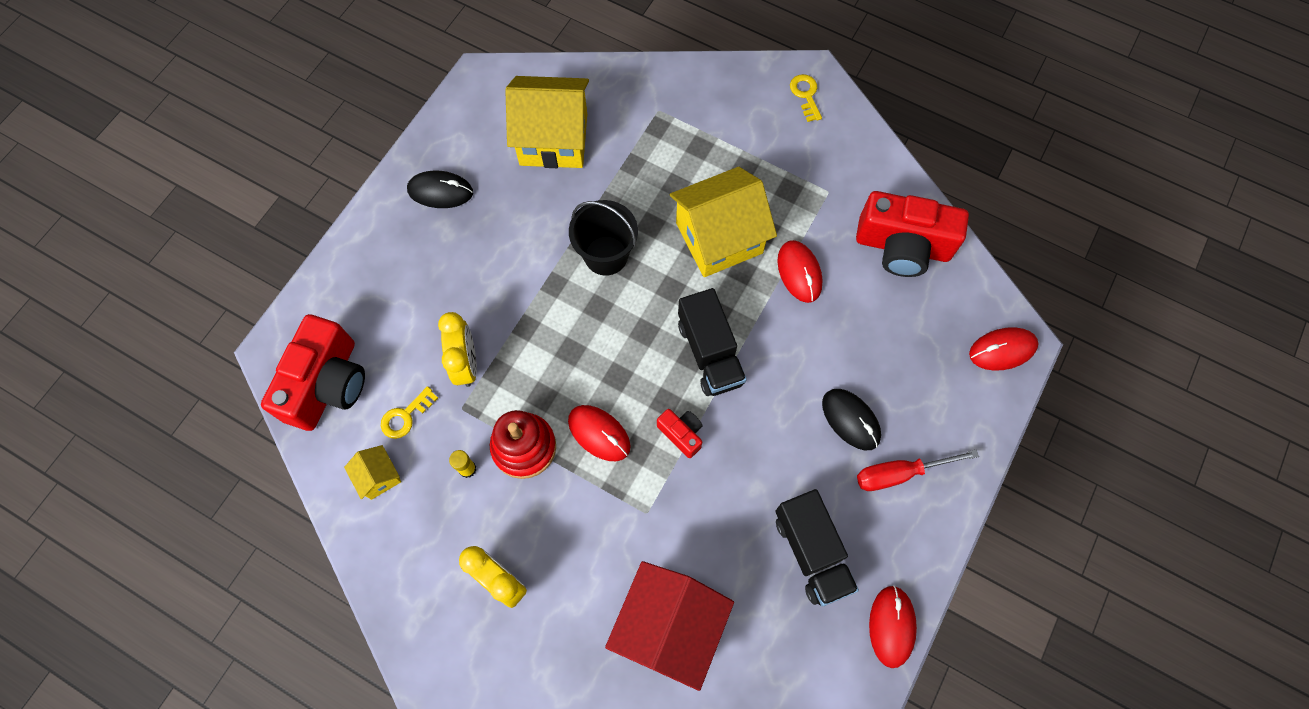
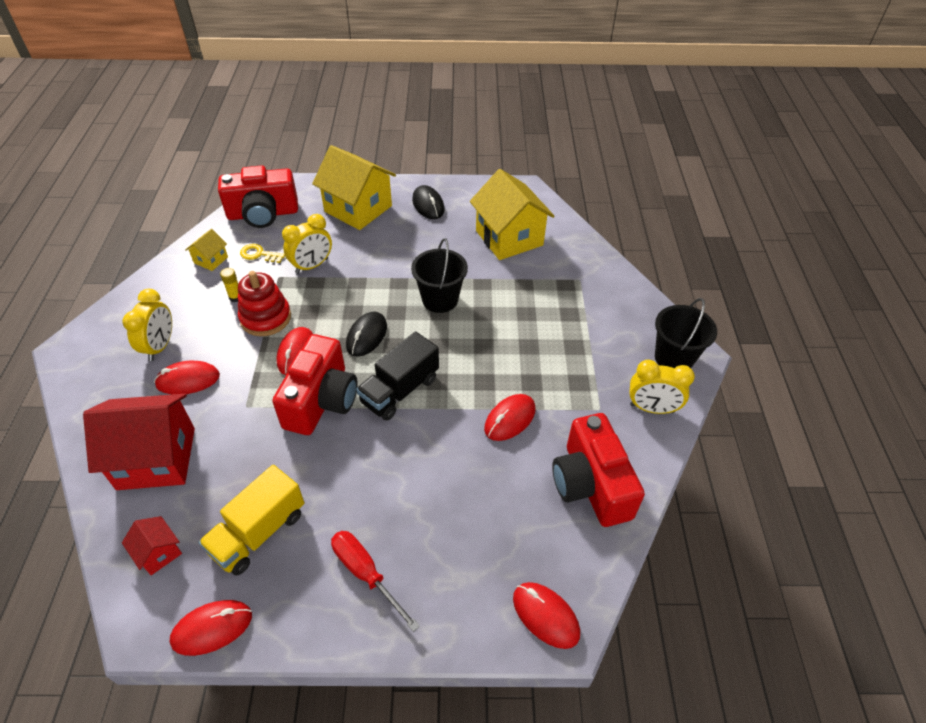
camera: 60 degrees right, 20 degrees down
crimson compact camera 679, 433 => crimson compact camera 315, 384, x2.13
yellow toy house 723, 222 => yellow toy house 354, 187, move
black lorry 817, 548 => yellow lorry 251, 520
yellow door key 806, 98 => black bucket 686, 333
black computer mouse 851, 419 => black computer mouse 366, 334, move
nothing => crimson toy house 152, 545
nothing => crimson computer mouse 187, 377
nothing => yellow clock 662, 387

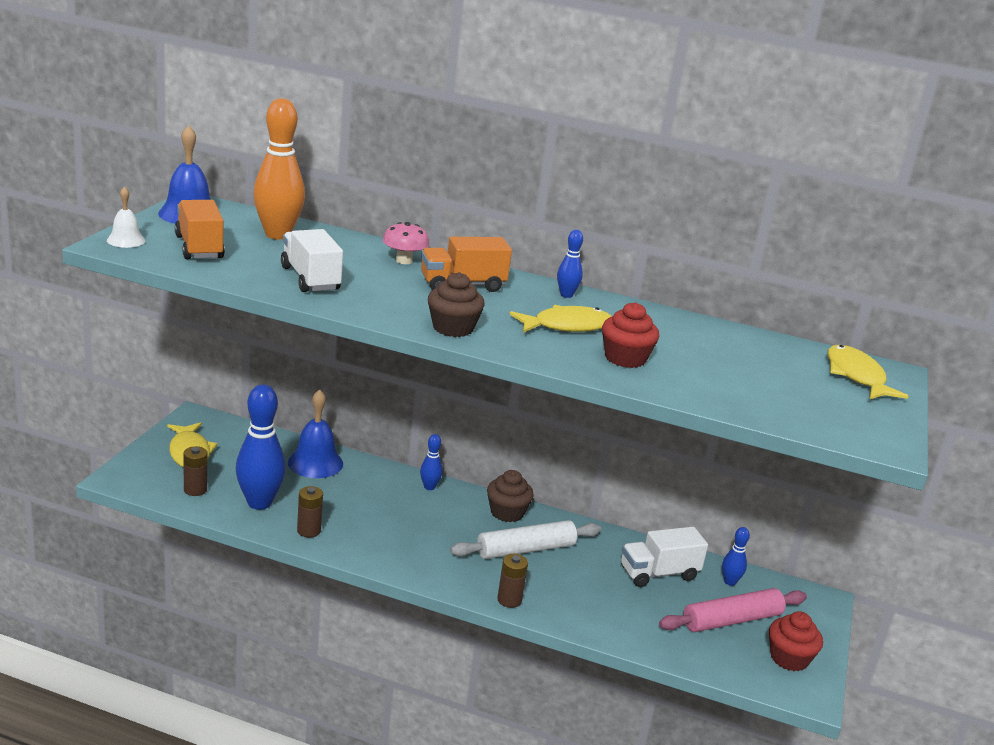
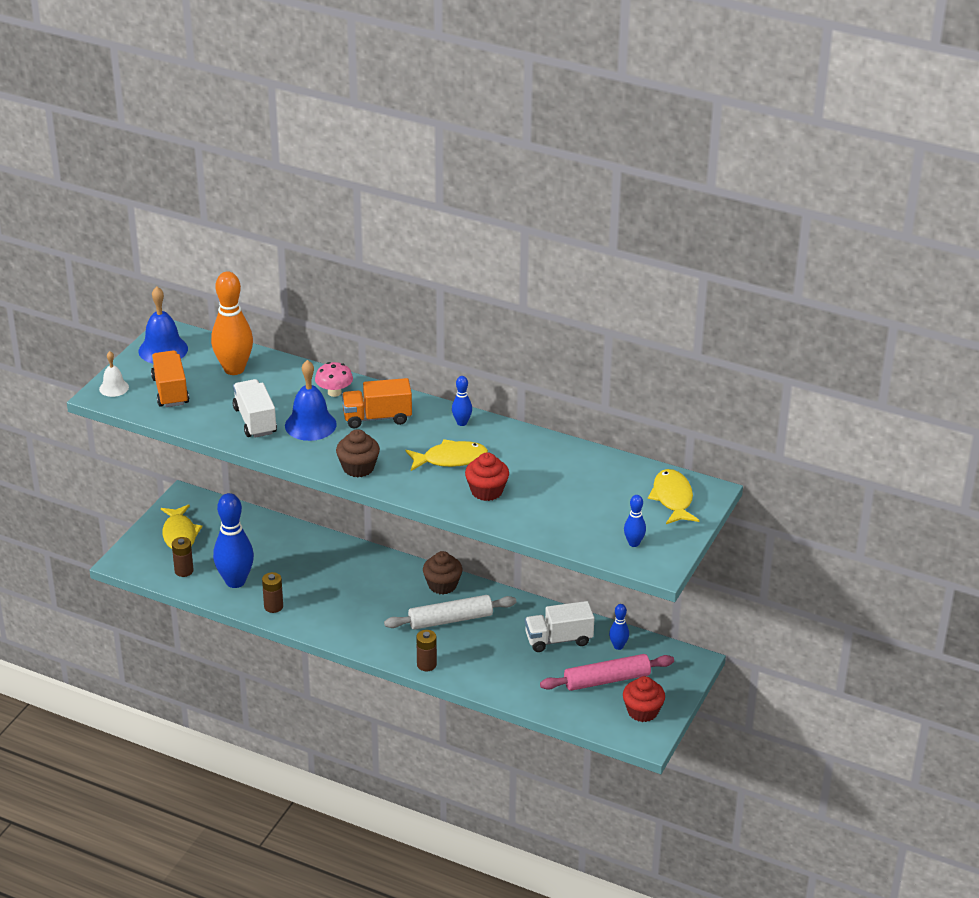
camera: 10 degrees right, 10 degrees up
blue hand bell 315, 433 => blue hand bell 311, 400, move
blue tenpin 431, 462 => blue tenpin 635, 521, move

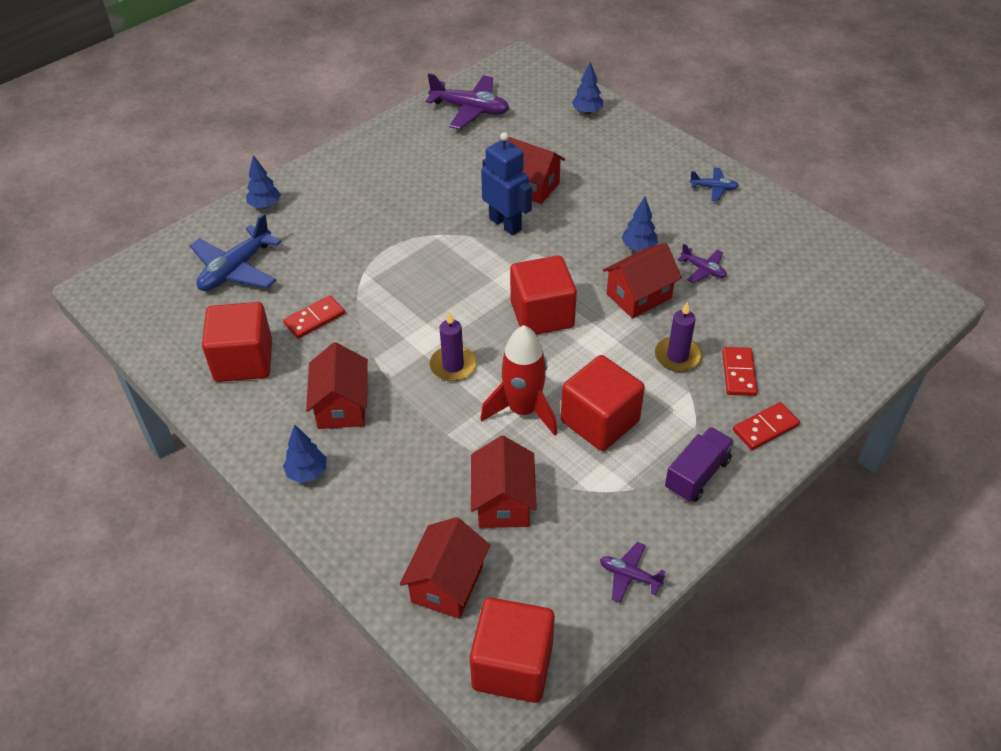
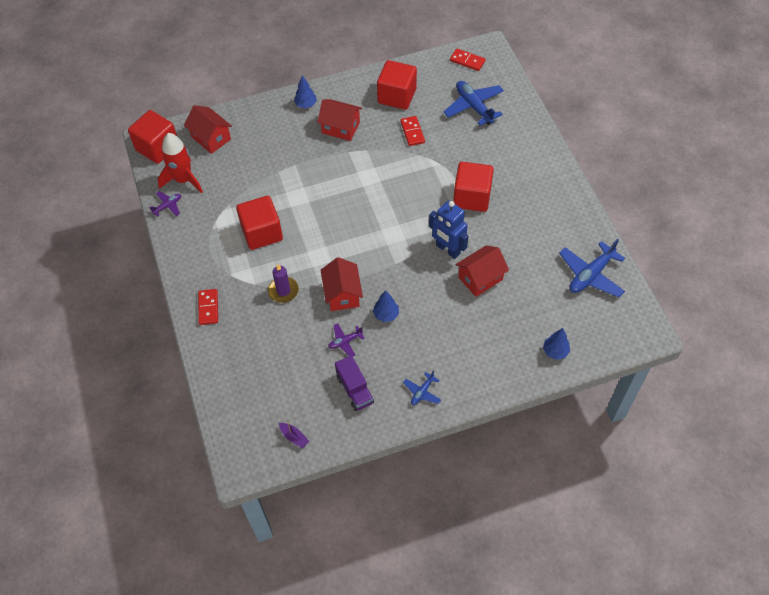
camera: 115 degrees right, 10 degrees up
blue toy tree 263, 182 => nothing
violet toy plane 467, 101 => blue toy plane 592, 268
violet candle 453, 346 => nothing
crimson toy house 504, 482 => nothing
crimson rocket 518, 380 => crimson rocket 180, 163, move
blue robot 506, 183 => blue robot 448, 229, 60 degrees clockwise
crimson cube 543, 295 => crimson cube 473, 187, move
violet lorry 699, 464 => violet lorry 354, 383, move
crimson domino tile 740, 371 => crimson domino tile 467, 59, move
nothing => violet toy boat 294, 435

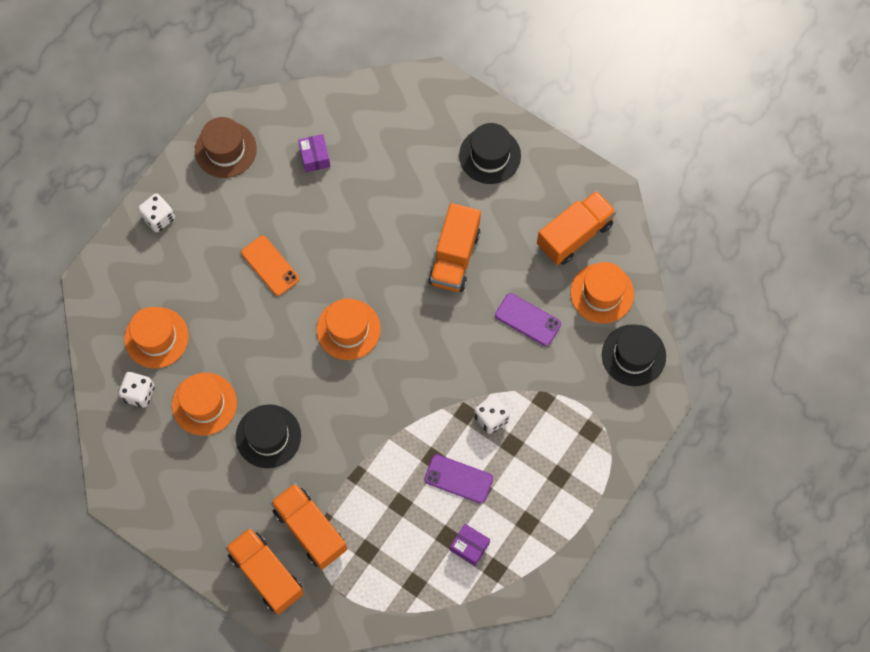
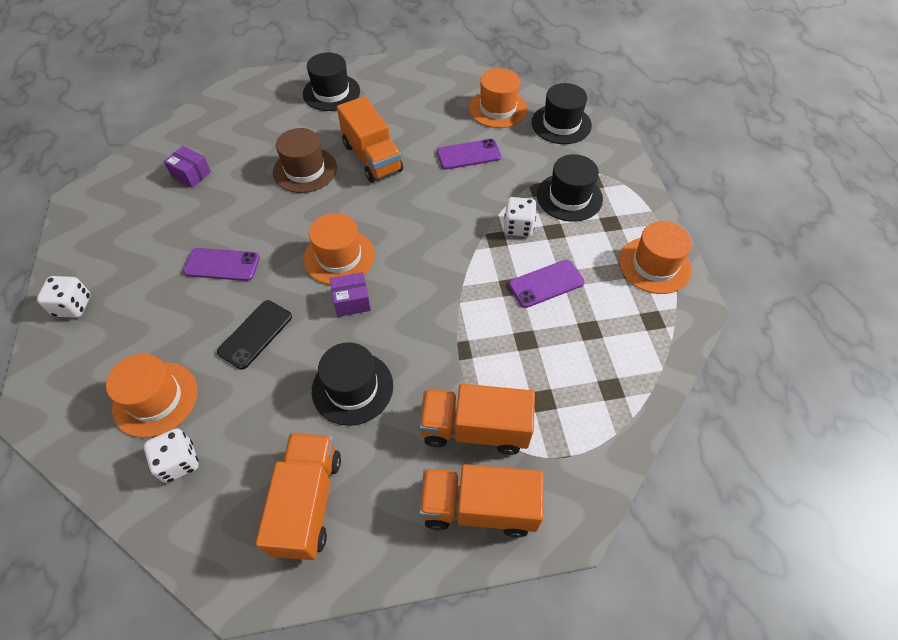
camera: 45 degrees left, 15 degrees down
bright orange tall hat 204, 404 => bright orange tall hat 655, 257, move
russet tall hat 226, 147 => russet tall hat 305, 160, move
bright orange mobile phone 270, 266 => violet mobile phone 221, 264
violet box 470, 545 => violet box 350, 294, move
bright orange lorry 576, 227 => bright orange lorry 298, 496, move
nothing => black mobile phone 254, 334
nothing => black tall hat 570, 188

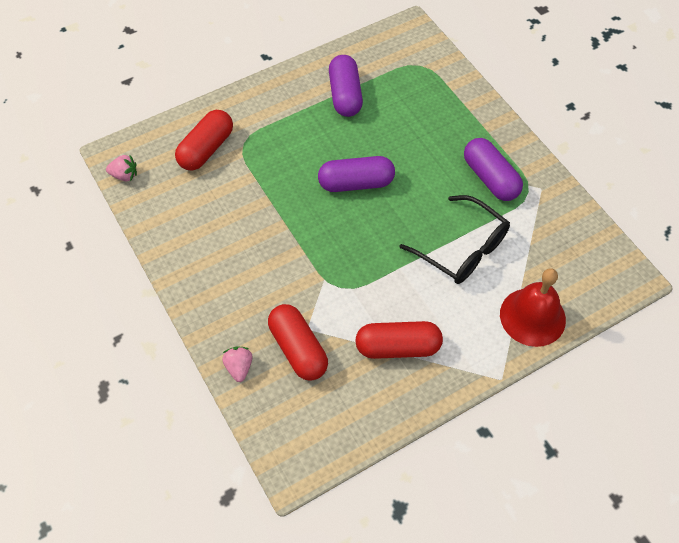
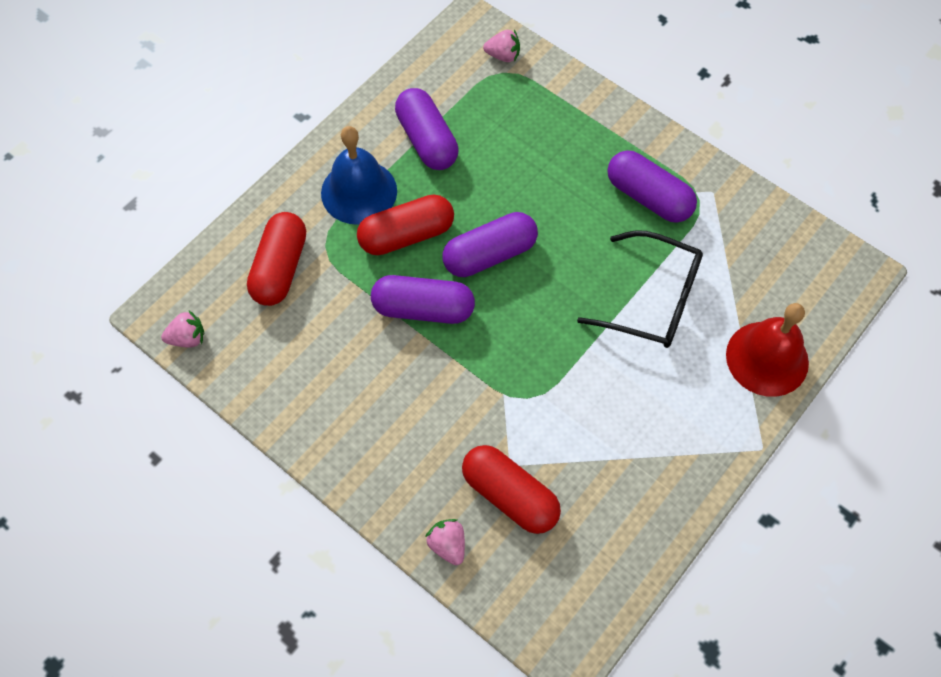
camera: 20 degrees left, 5 degrees up
crimson pill shape 399, 340 => crimson pill shape 405, 224, move
nothing => blue hand bell 359, 175
nothing => violet pill shape 423, 299
nothing => rosy strawberry 501, 46

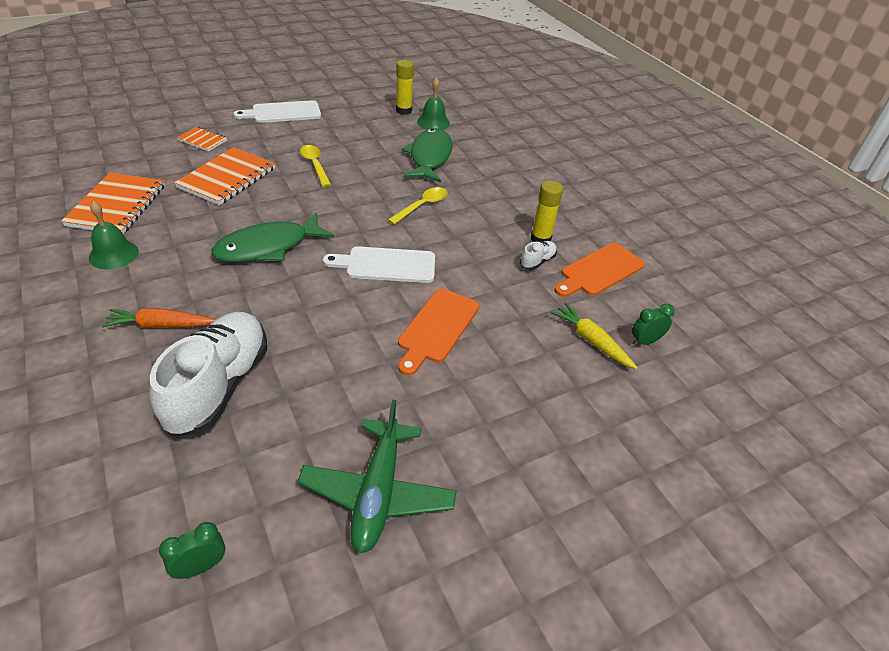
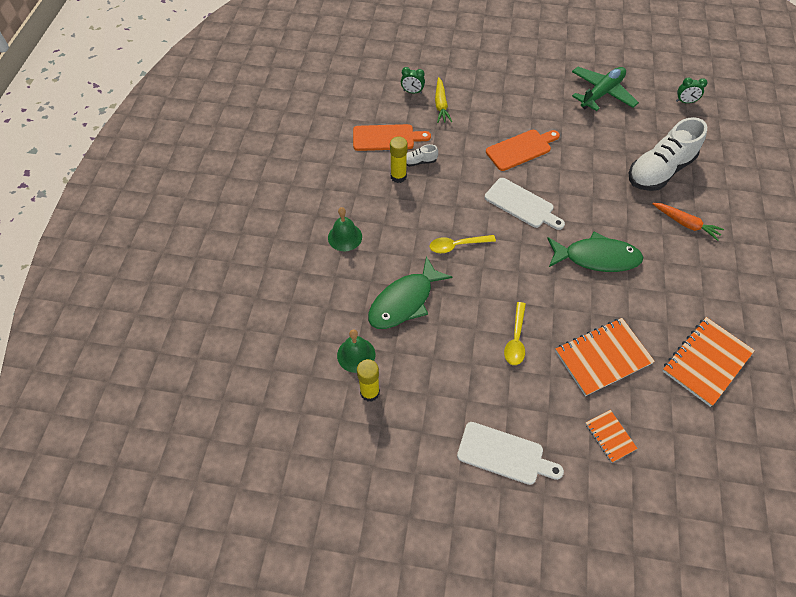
camera: 140 degrees left, 15 degrees up
green hand bell 114, 235 => green hand bell 345, 229, move

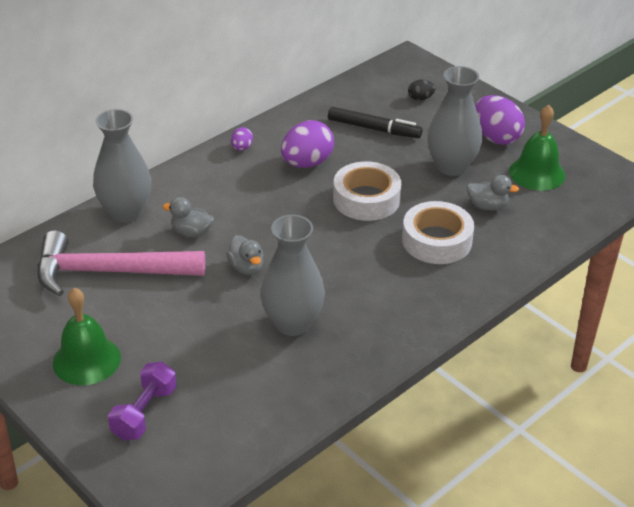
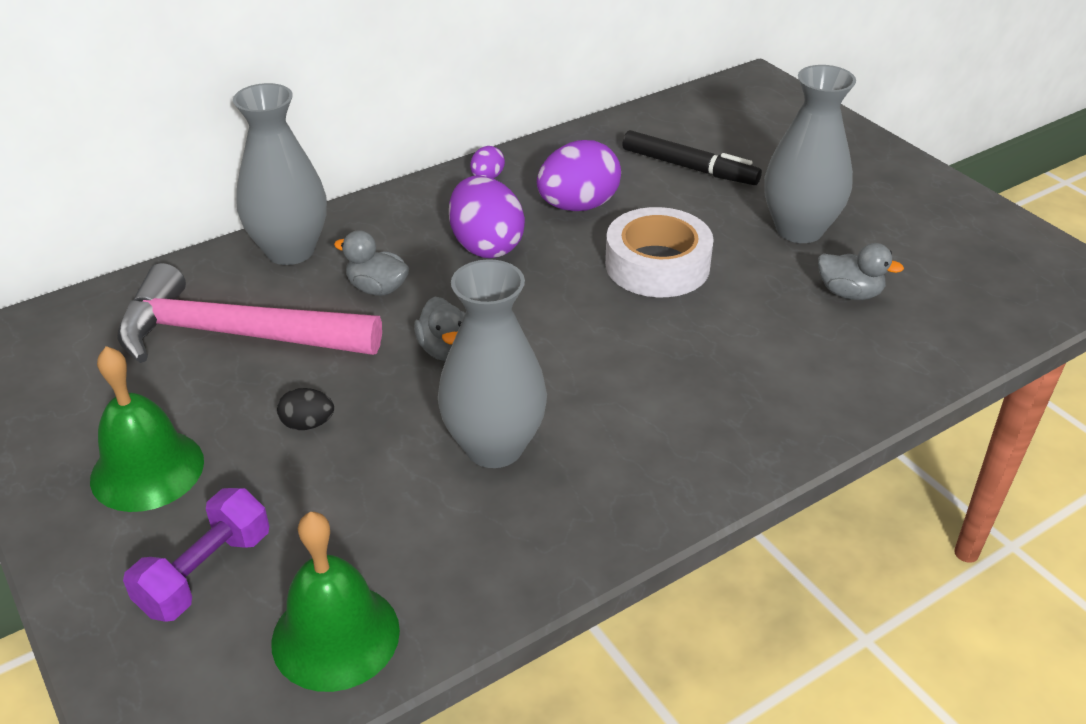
camera: 10 degrees right, 0 degrees up
pure white roll of tape 438, 232 => nothing
black toy egg 421, 90 => black toy egg 305, 409, move
violet toy egg 500, 120 => violet toy egg 487, 216, move
green hand bell 537, 148 => green hand bell 335, 602, move

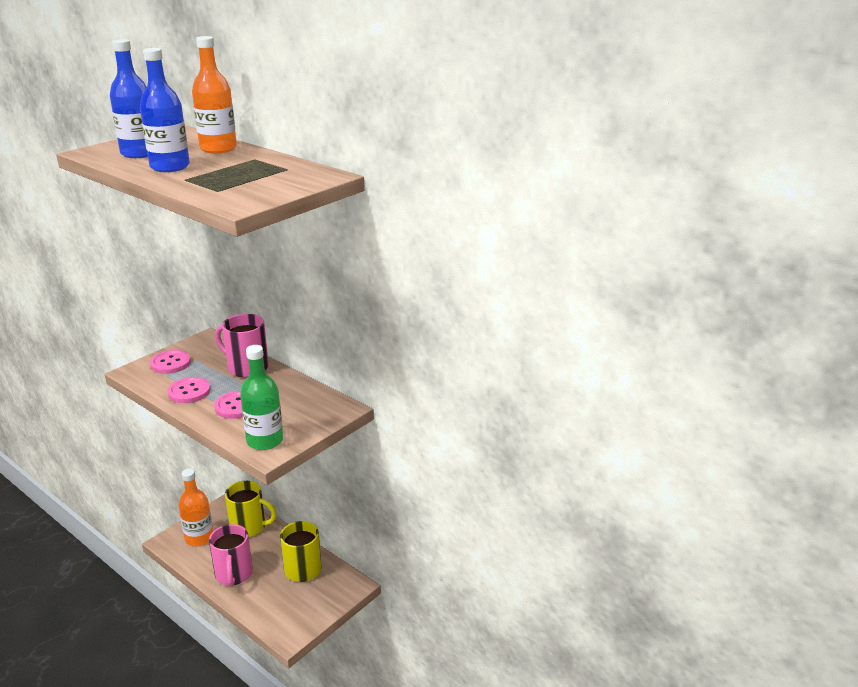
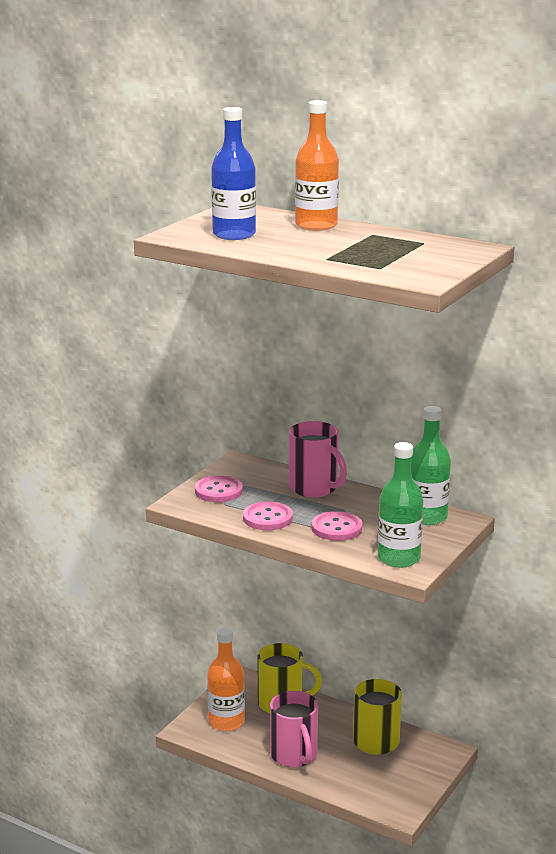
camera: 10 degrees left, 5 degrees down
blue flask 165, 110 => nothing
rosy coffee mug 242, 346 => rosy coffee mug 318, 459, 150 degrees counterclockwise
nothing => green flask 431, 465

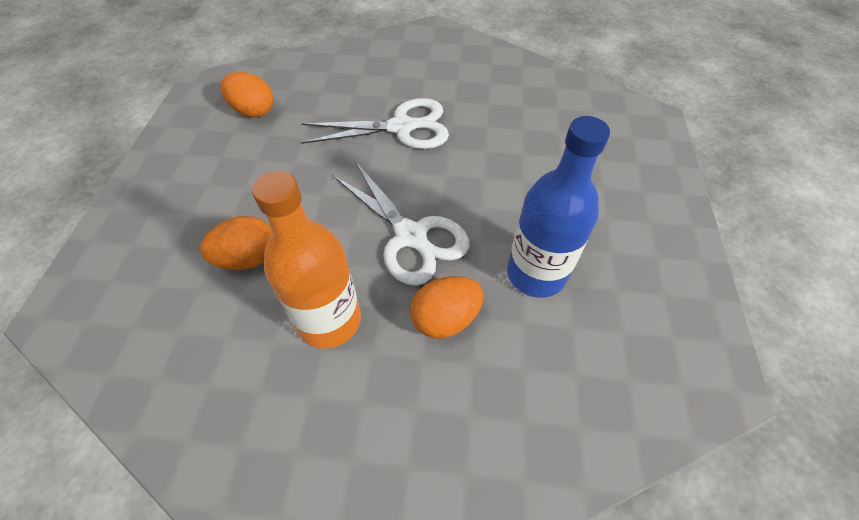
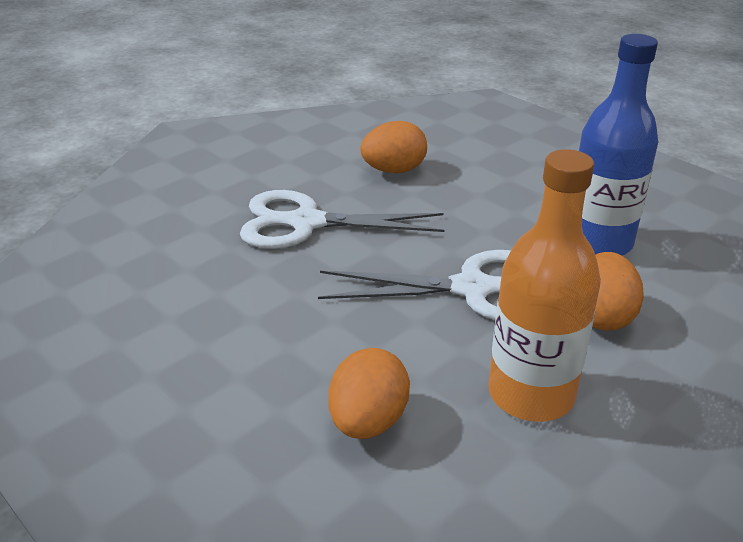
camera: 50 degrees left, 20 degrees down
bright orange toy egg 246, 94 => bright orange toy egg 393, 147, move
pure white pair of scissors 375, 123 => pure white pair of scissors 342, 219, 120 degrees counterclockwise

